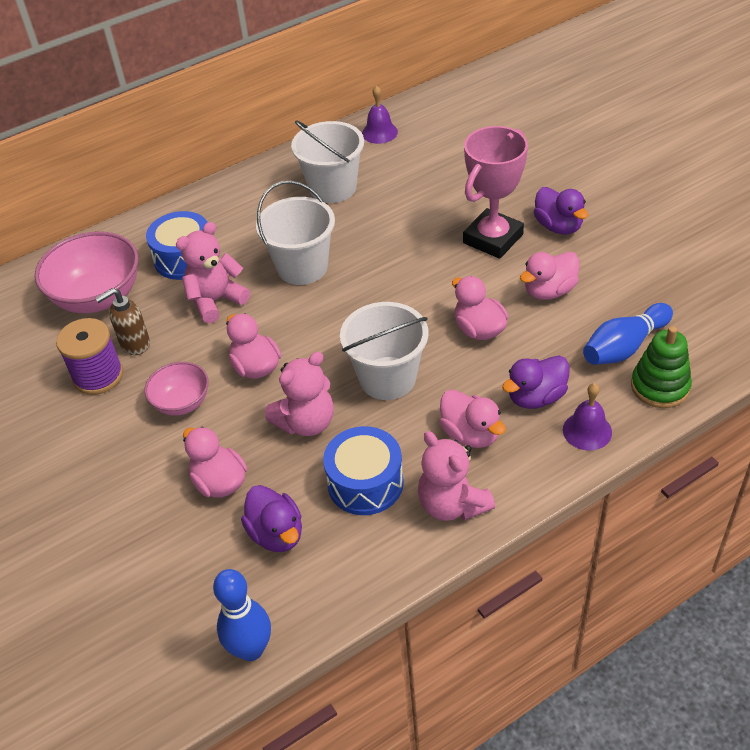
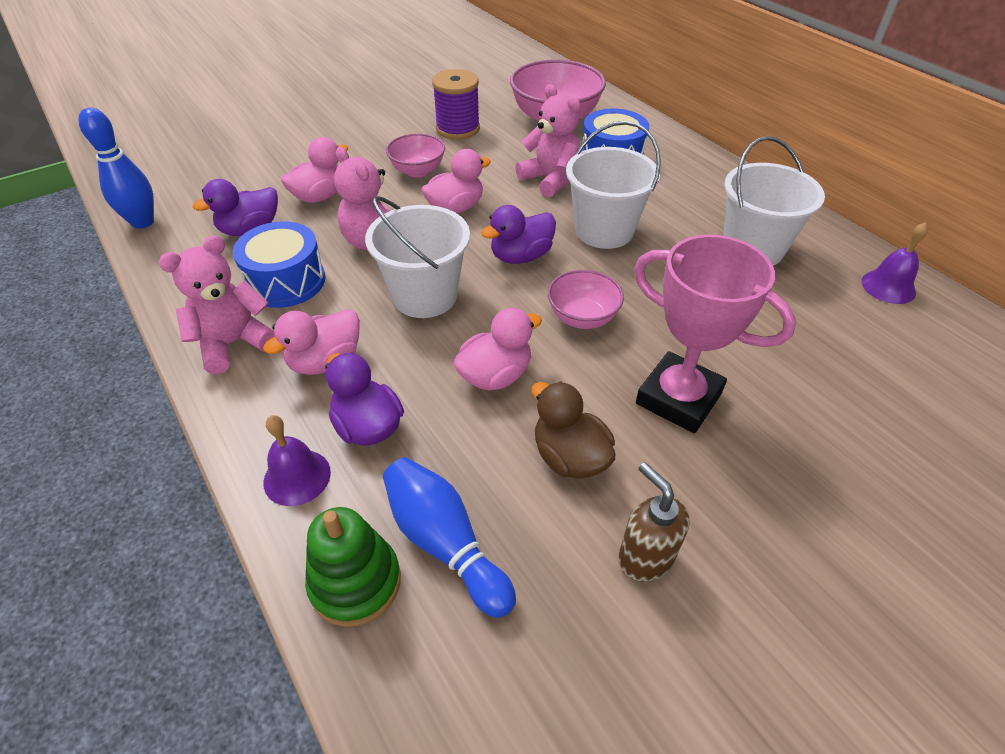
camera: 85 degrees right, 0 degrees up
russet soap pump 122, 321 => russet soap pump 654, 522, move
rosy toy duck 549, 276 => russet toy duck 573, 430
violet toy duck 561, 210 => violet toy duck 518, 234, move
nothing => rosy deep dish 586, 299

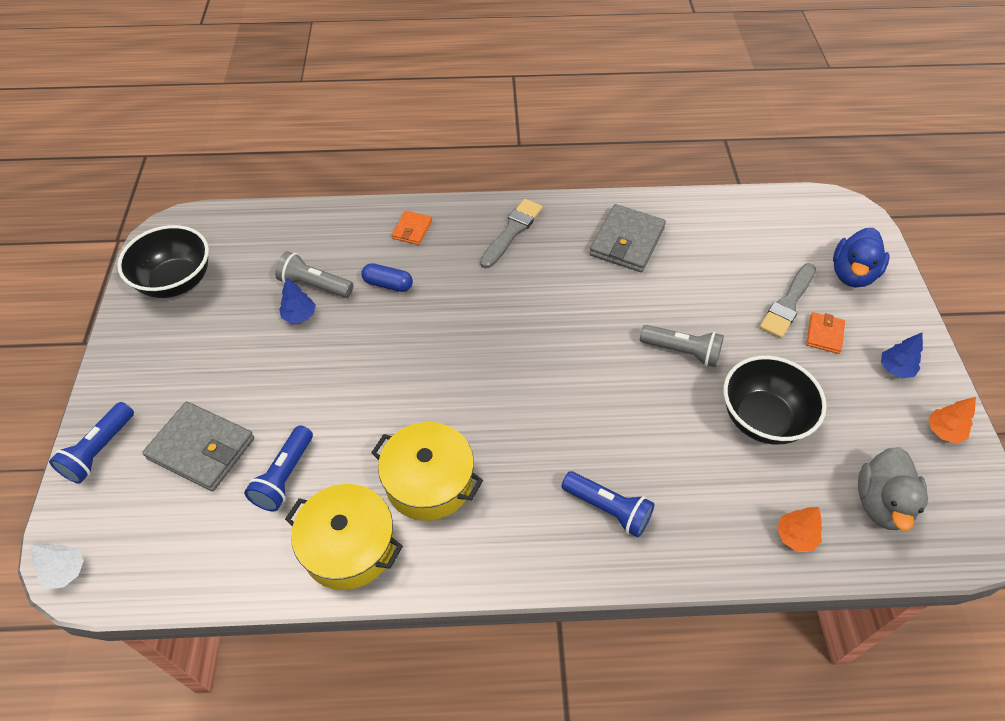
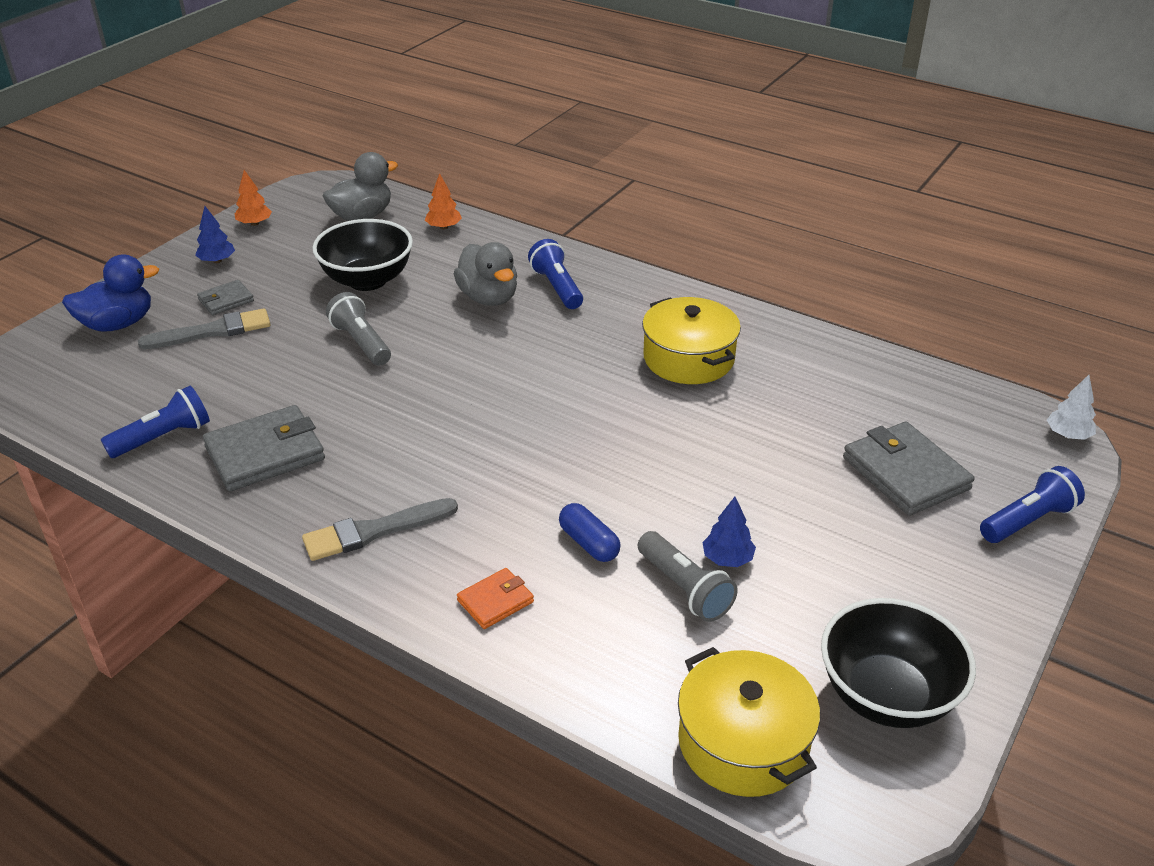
camera: 145 degrees left, 15 degrees down
blue torch 278, 468 => blue torch 155, 422, move
yellow stockpot 344, 537 => yellow stockpot 749, 722, move
bright orange card wallet 825, 333 => ash-grey card wallet 225, 297
nothing => ash-grey toy duck 485, 274

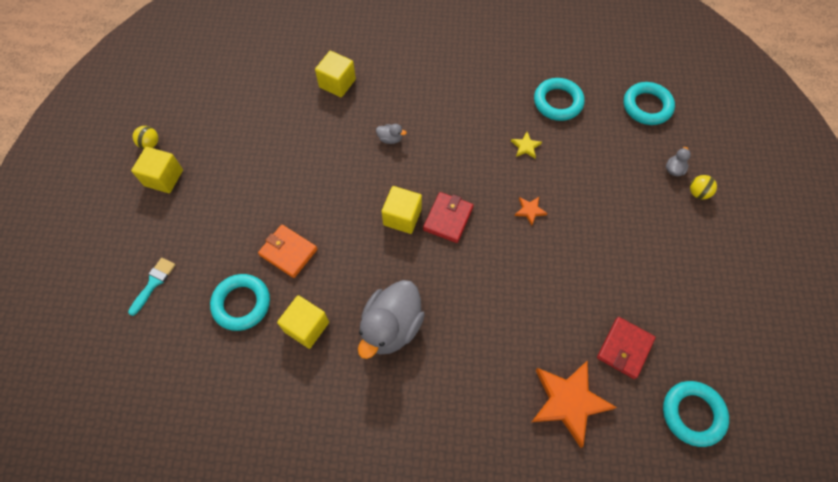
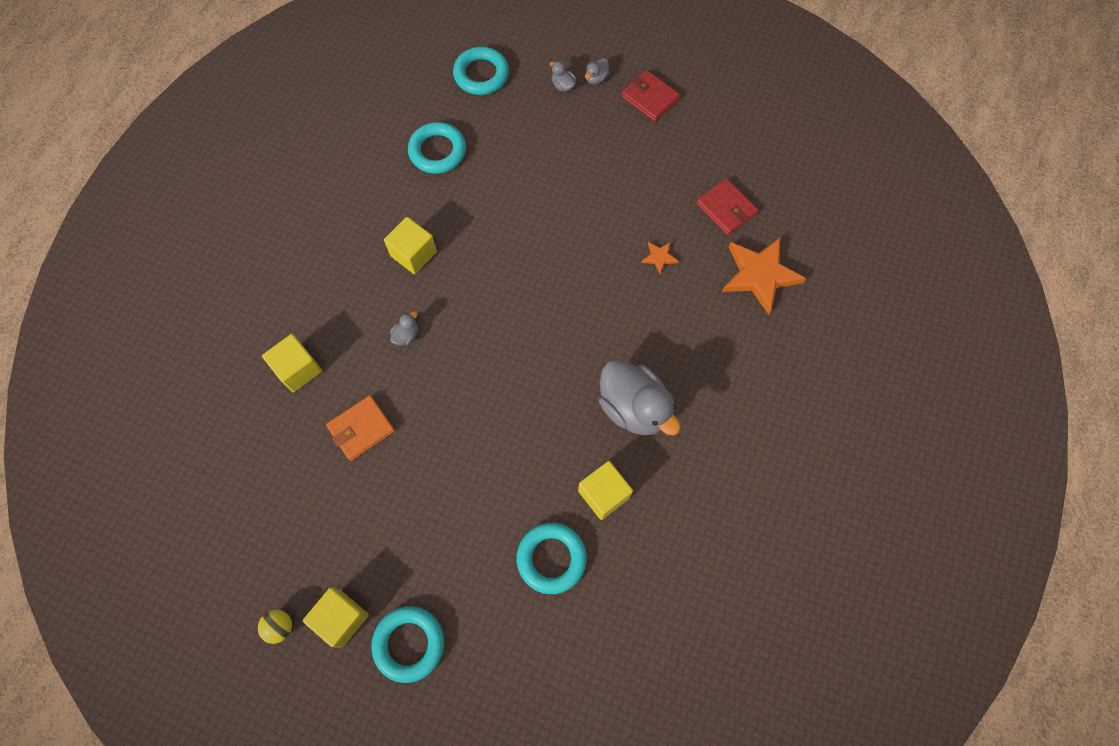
camera: 70 degrees left, 5 degrees up
teal brush 151, 287 => nothing
bright orange card wallet 287, 251 => bright orange card wallet 360, 428, move
yellow cube 402, 210 => yellow cube 410, 245, move
crimson card wallet 448, 217 => crimson card wallet 651, 96, move
yellow star shape 526, 145 => nothing
bright orange star shape 531, 211 => bright orange star shape 660, 258, move
teal hoop 696, 414 => teal hoop 407, 644, move
yellow ball 703, 187 => ash-grey toy duck 597, 71

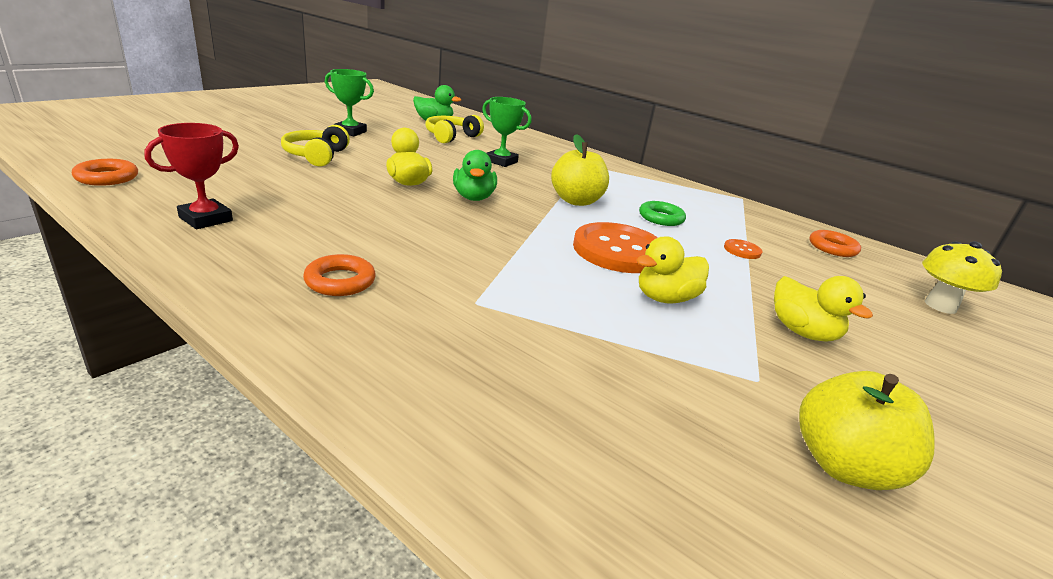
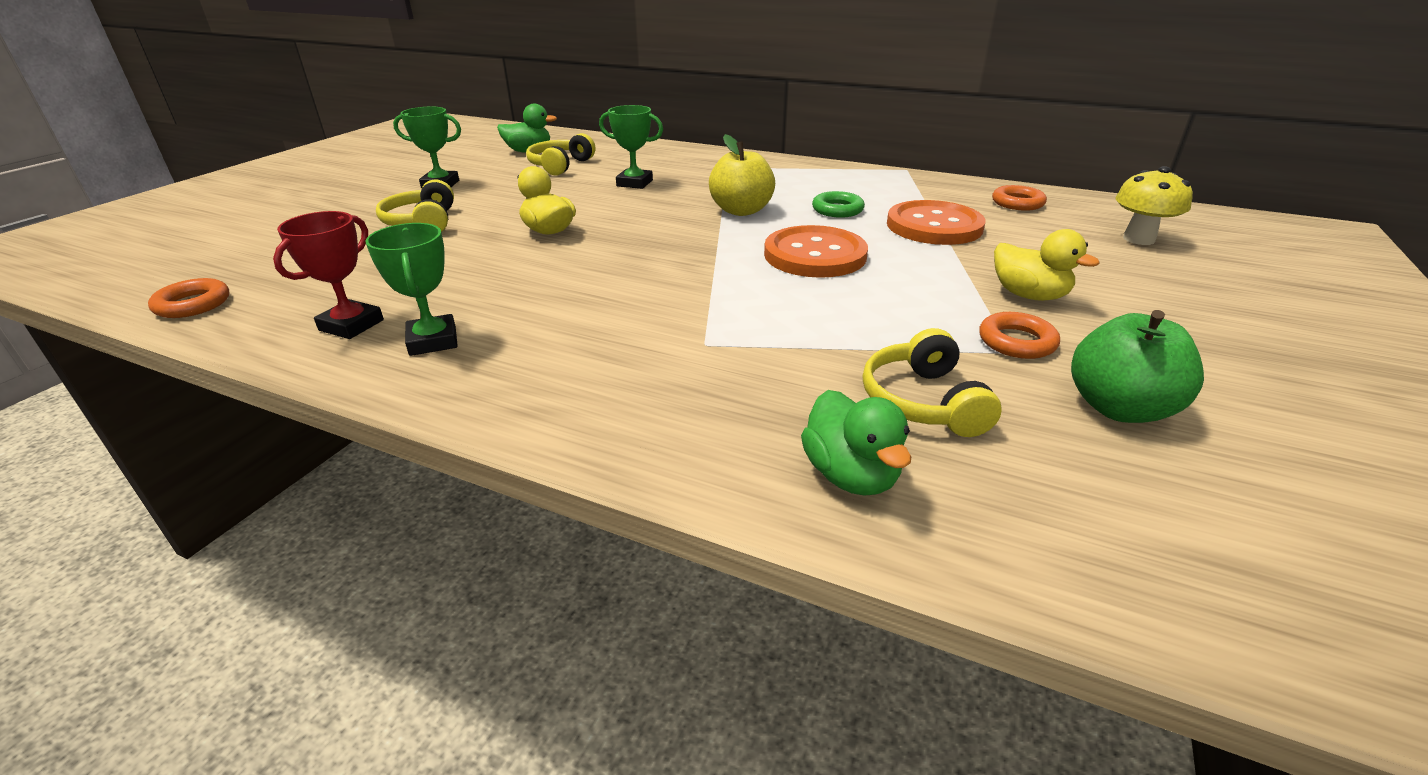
camera: 10 degrees left, 5 degrees up
bright orange hoop 339, 275 => bright orange hoop 1019, 335, move
green toy duck 475, 175 => green toy duck 856, 443, move
yellow toy duck 672, 270 => nothing
bright orange sewing button 743, 249 => bright orange sewing button 936, 222, x2.38
yellow apple 867, 430 => green apple 1137, 366
nothing => green trophy 411, 289
nothing => yellow headset 932, 382

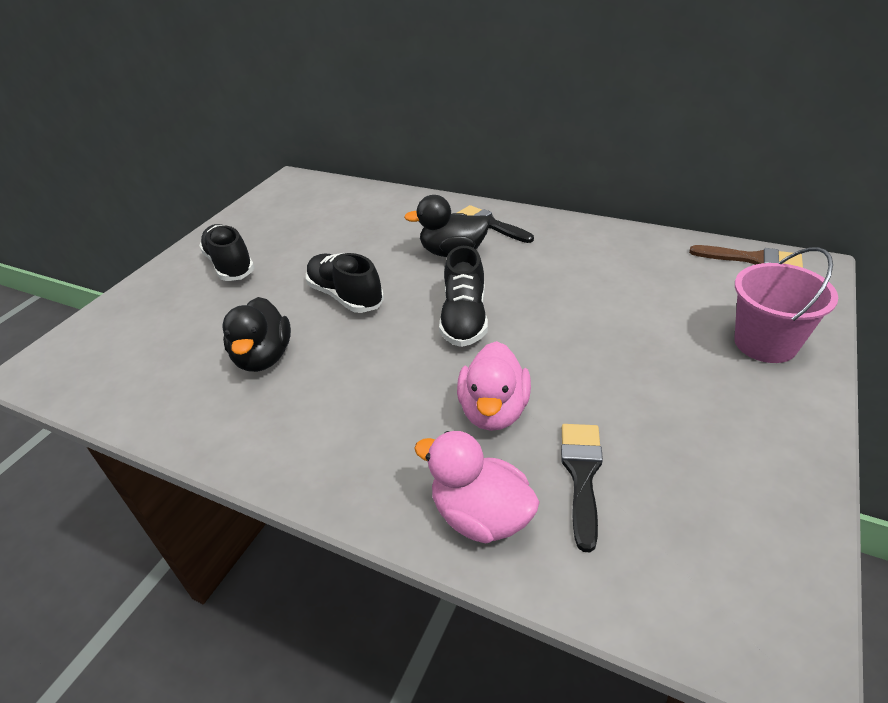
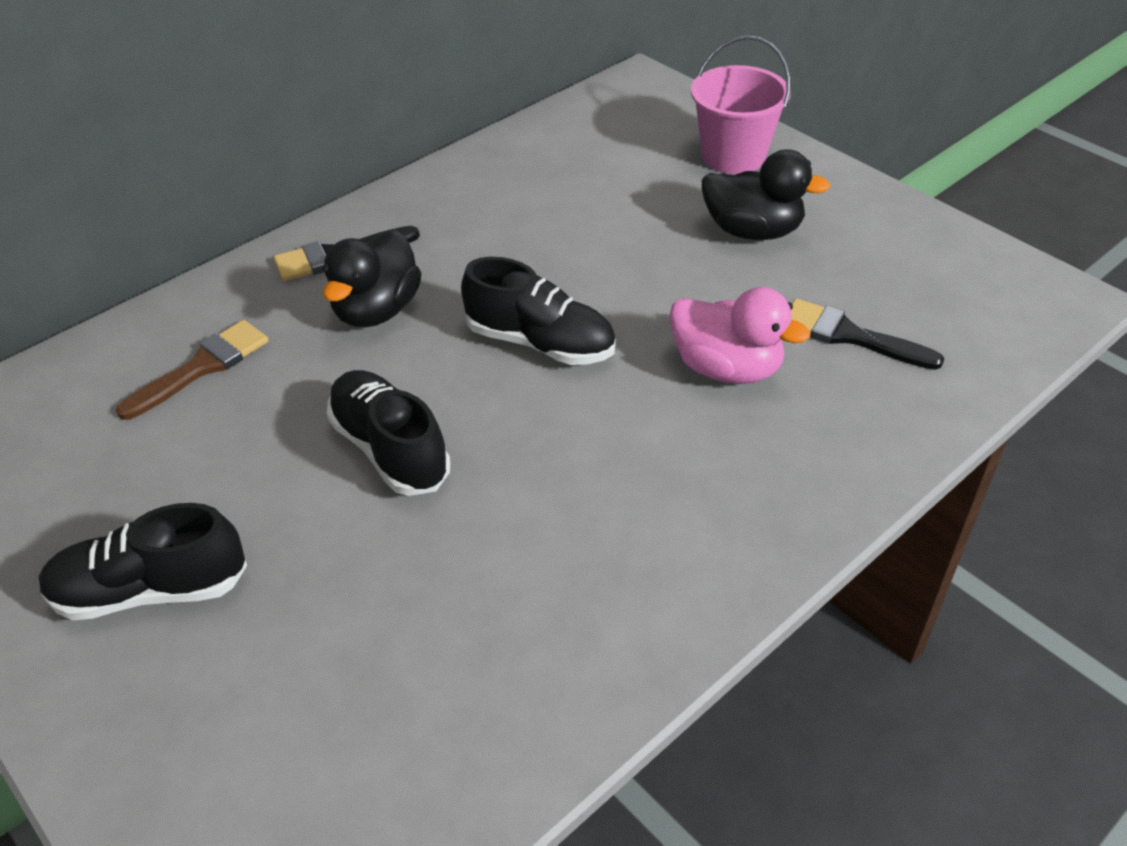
camera: 70 degrees left, 5 degrees up
black toy duck 256, 334 => black toy duck 766, 194, move
black lace-up shoe 345, 283 => black lace-up shoe 388, 433, 75 degrees clockwise
rosy toy duck 477, 487 => nothing
russet brush 746, 256 => russet brush 192, 370, move

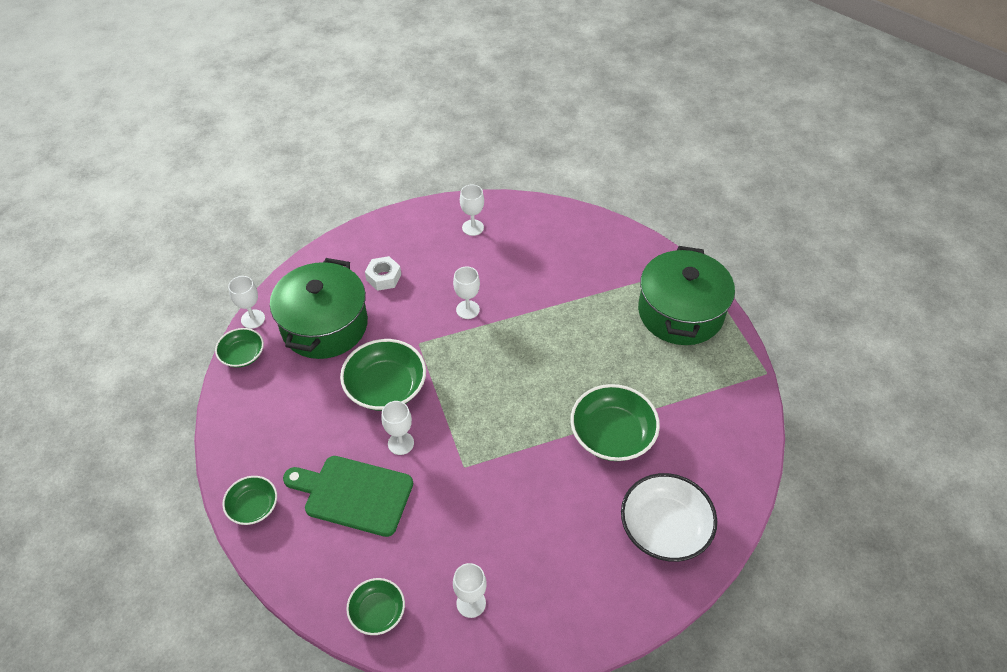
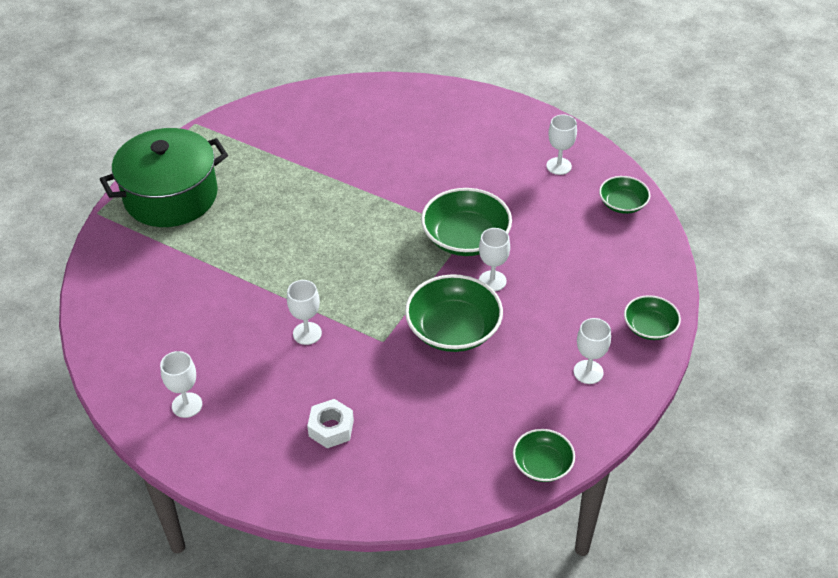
camera: 130 degrees left, 5 degrees down
pure white chalice 246, 302 => pure white chalice 592, 351, move
green stockpot 319, 308 => nothing
green bread board 348, 496 => nothing
green deep dish 615, 422 => green deep dish 466, 222, move
pure white deep dish 669, 517 => nothing

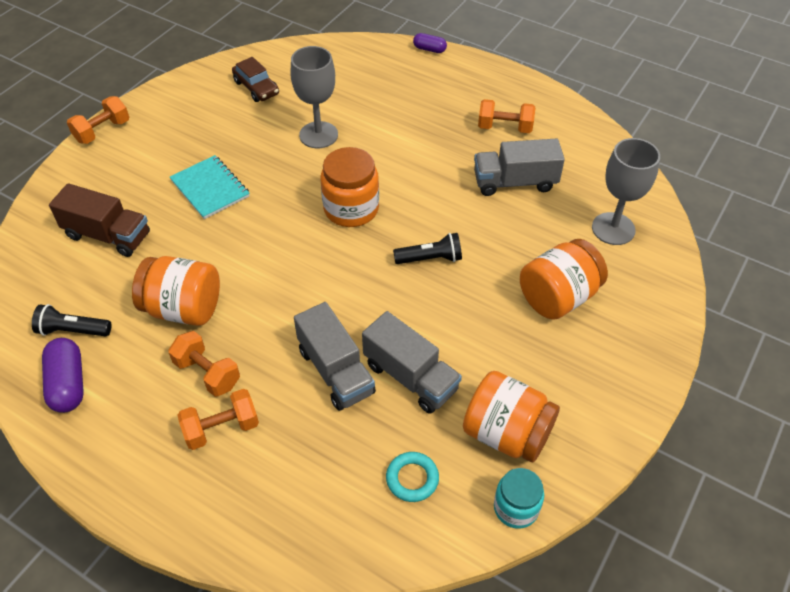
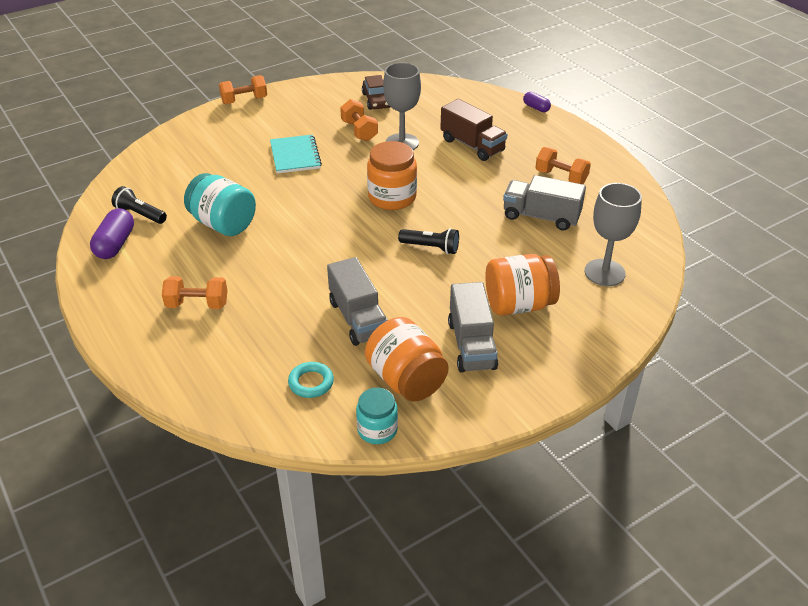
camera: 25 degrees right, 10 degrees down
russet lorry 99, 220 => russet lorry 474, 130, move
bright orange jar 176, 291 => teal jar 220, 204
bright orange dumbbell 204, 364 => bright orange dumbbell 359, 120, move
ash-grey lorry 335, 356 => ash-grey lorry 473, 327, move

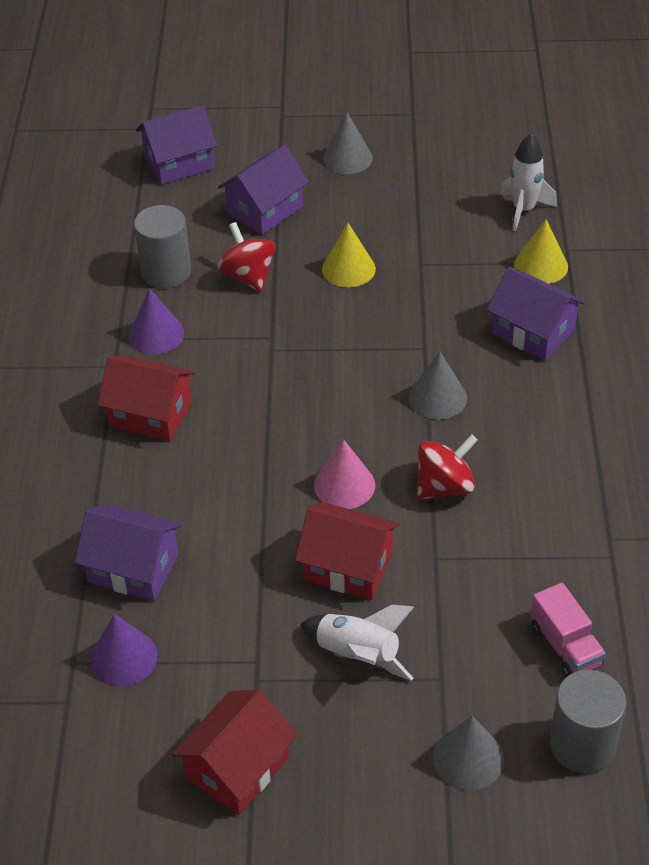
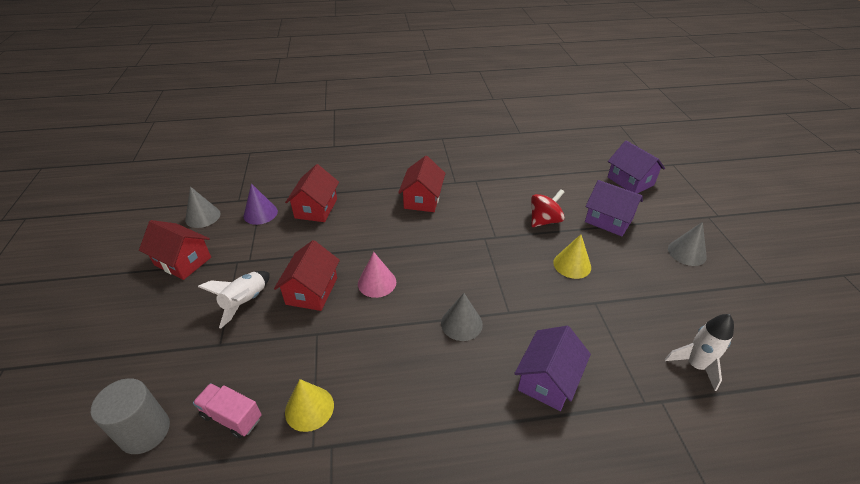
camera: 80 degrees right, 5 degrees down
violet toy house 128, 552 => crimson toy house 312, 193
violet cone shape 156, 321 => nothing
ash-grey solid cylinder 162, 246 => nothing
crimson spinning top 447, 467 => nothing
ash-grey cone shape 468, 753 => ash-grey cone shape 203, 207, move
yellow cone shape 541, 251 => yellow cone shape 309, 405, move
rosy lorry 568, 630 => rosy lorry 227, 410, 60 degrees clockwise

